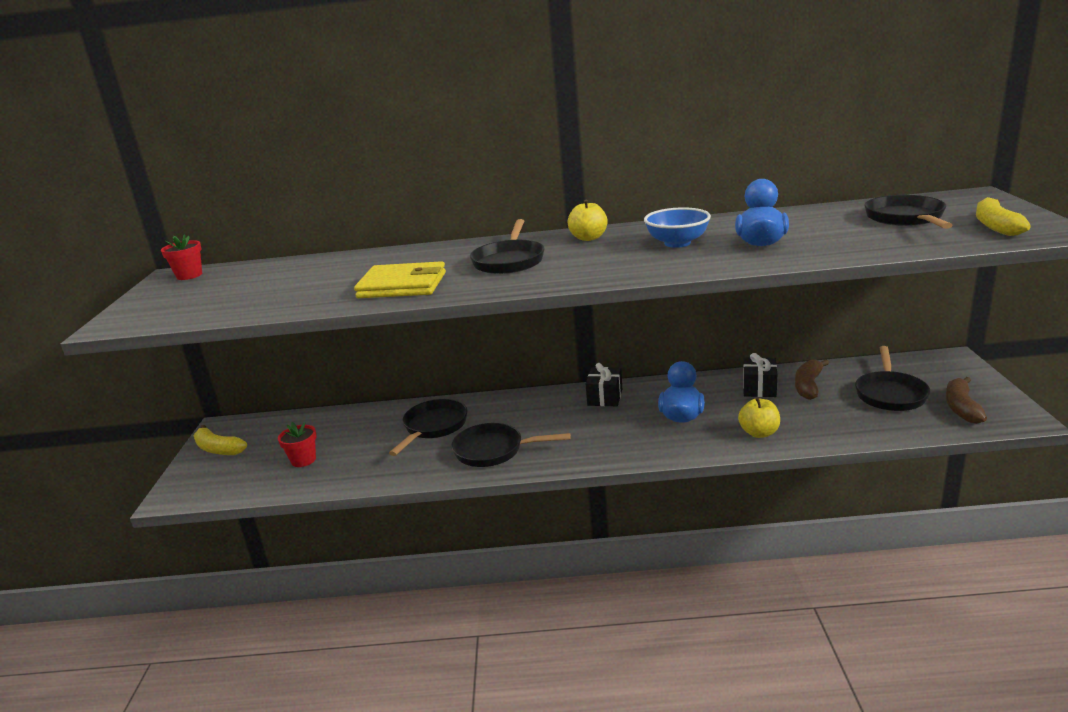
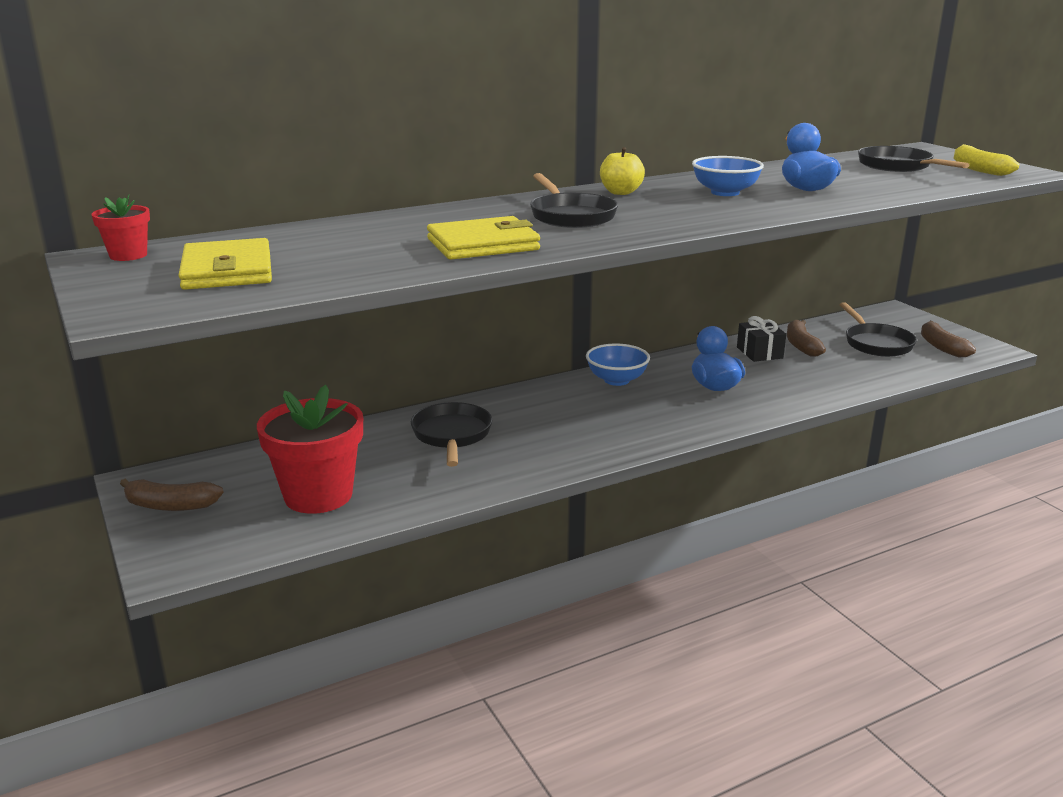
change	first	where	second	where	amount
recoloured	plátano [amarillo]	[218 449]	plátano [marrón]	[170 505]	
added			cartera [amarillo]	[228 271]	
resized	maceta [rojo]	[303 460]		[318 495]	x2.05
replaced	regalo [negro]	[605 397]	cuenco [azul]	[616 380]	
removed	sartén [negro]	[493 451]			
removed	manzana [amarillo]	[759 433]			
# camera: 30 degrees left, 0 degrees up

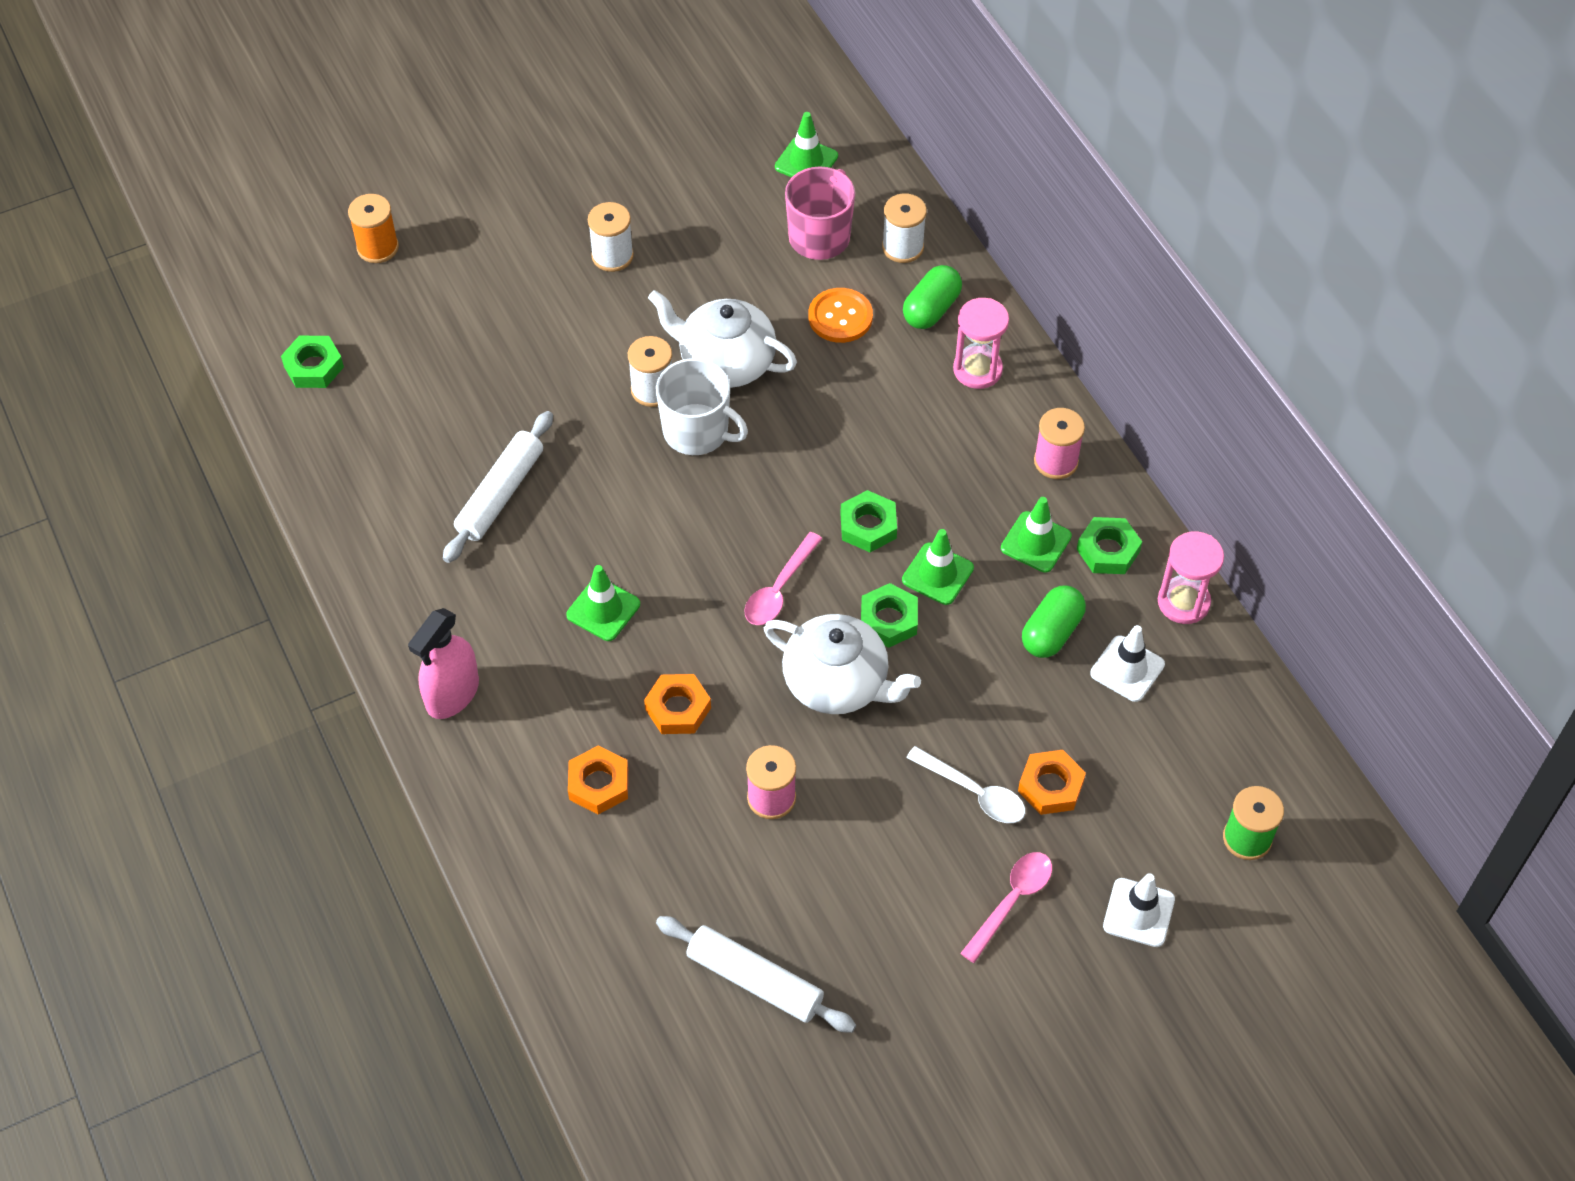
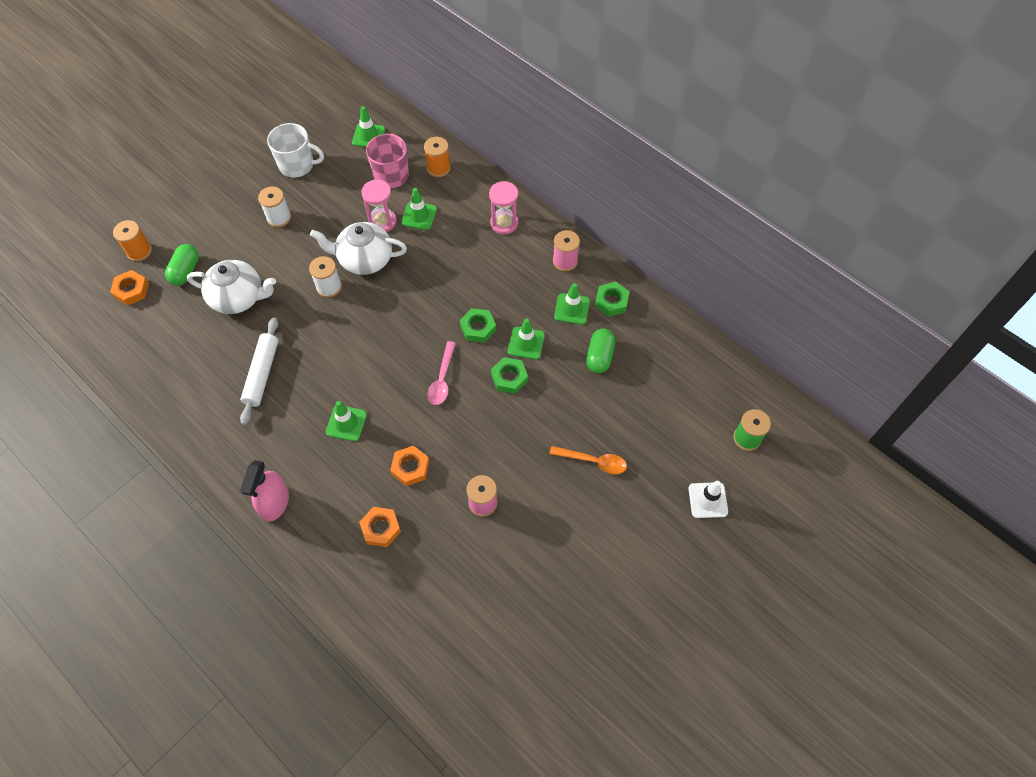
change	first	where	second	where	amount
moved	tuerca [naranja]	[1050 786]		[131 290]	
moved	cápsula [verde]	[931 309]		[186 271]	
moved	tetera [blanco]	[837 683]		[238 298]	
moved	taza [blanco]	[697 431]		[297 165]	
moved	reloj de arena [rosa]	[1183 602]		[382 221]	
replaced	botón [naranja]	[840 317]	cono de tráfico [verde]	[419 216]	
recoloured	carrete [blanco]	[902 247]	carrete [naranja]	[438 168]	
recoloured	cuchara [blanco]	[974 793]	cuchara [naranja]	[593 461]	
removed	tuerca [verde]	[314 367]			
removed	rodillo [blanco]	[754 980]			
removed	cuchara [rosa]	[1012 901]			
removed	cono de tráfico [blanco]	[1127 669]			
# camera: 20 degrees left, 5 degrees up

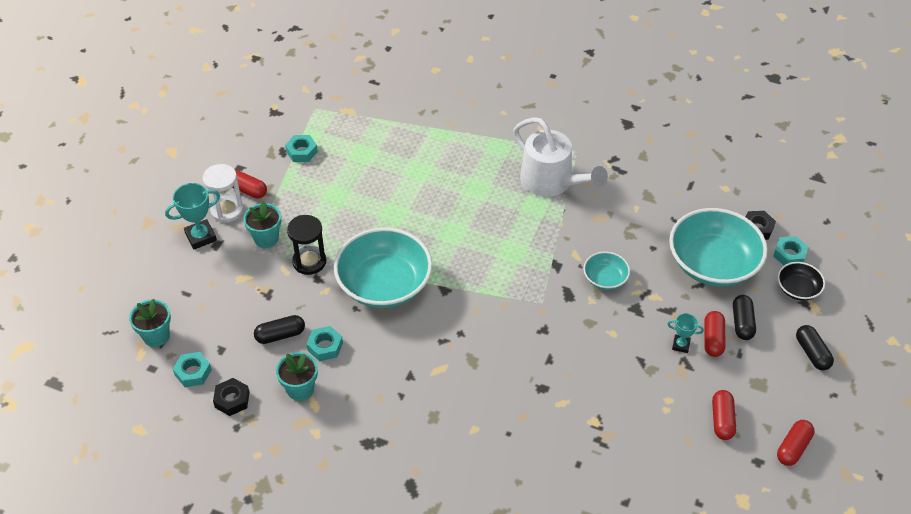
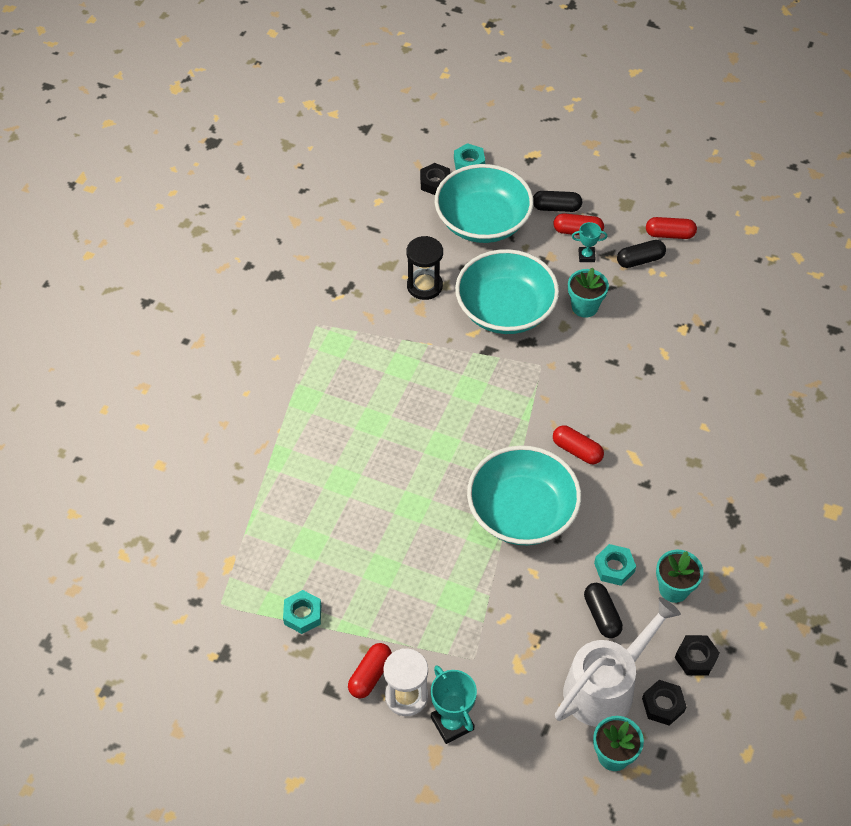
change	first	where	second	where	amount
moved	reloj de arena [negro]	[309 262]		[424 286]	
resized	cuenco [turquesa]	[605 278]		[505 309]	x2.08
moved	cápsula [rojo]	[793 448]		[577 450]	
moved	regadera [blanco]	[552 182]		[606 686]	
moved	maceta [turquesa]	[266 238]		[584 307]	
turned	trofeo [turquesa]	[681 345]		[586 256]	75 degrees clockwise
moved	cápsula [negro]	[812 353]		[640 260]	
recoloured	tuerca [turquesa]	[193 372]	tuerca [negro]	[663 705]	
removed	cuenco [negro]	[797 289]			
# camera: 90 degrees left, 5 degrees up

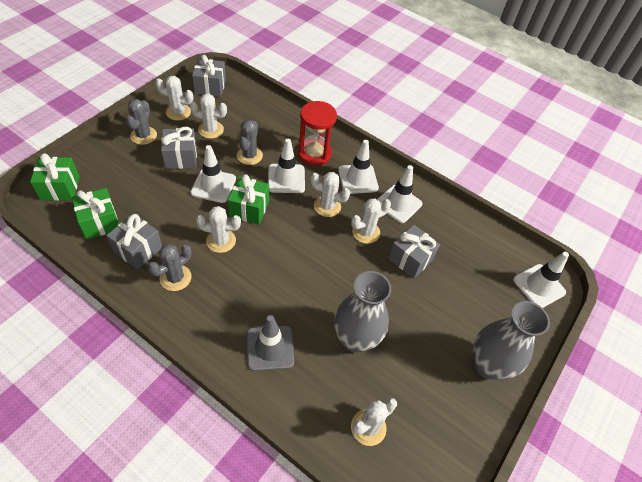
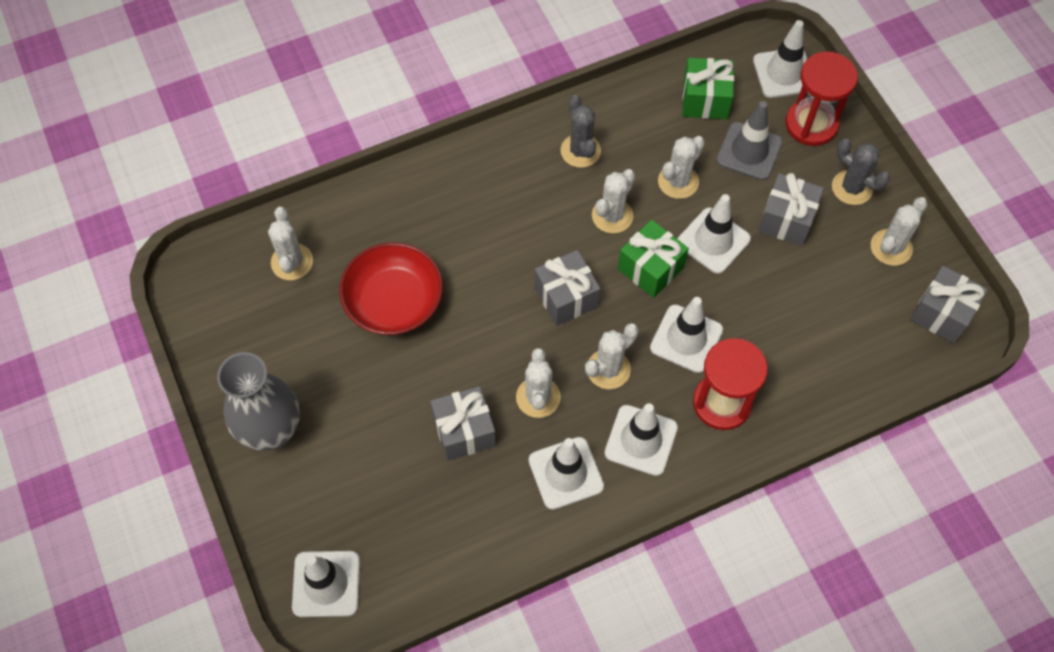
change	first	where	second	where	amount
replaced	florero [gris]	[355 339]	cuenco [rojo]	[394 301]	
moved	regalo [gris]	[138 249]		[566 297]	
moved	cactus [blanco]	[211 130]		[678 181]	
moved	cono de tráfico [gris]	[270 348]		[749 151]	
replaced	regalo [verde]	[60 188]	cono de tráfico [blanco]	[783 73]	
added			reloj de arena [rojo]	[811 124]	
removed	cactus [gris]	[249 155]			
# camera: 125 degrees right, 10 degrees up

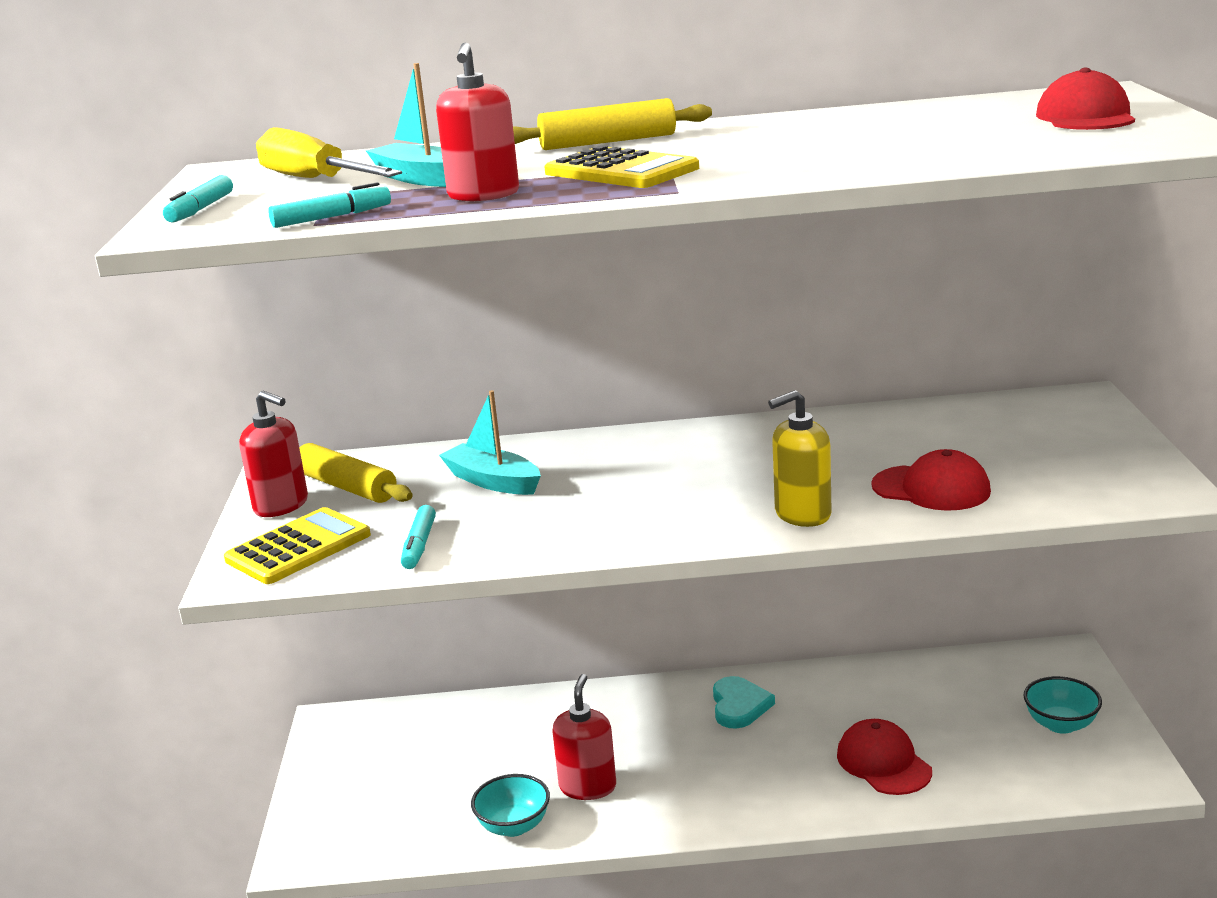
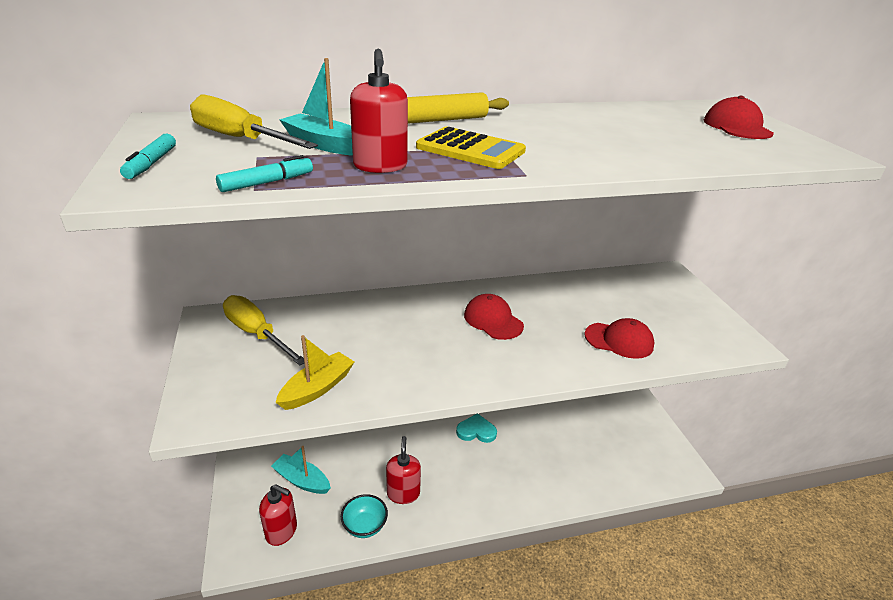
change	first	where	second	where	amount
replaced	rodillo [amarillo]	[346 487]	destornillador [amarillo]	[257 334]	
moved	dispensador de jabón [rojo]	[281 505]		[281 531]	
moved	barco [turquesa]	[493 481]		[302 480]	
replaced	rotulador [turquesa]	[419 545]	barco [amarillo]	[317 388]	
turned	corazón [turquesa]	[739 706]		[476 431]	75 degrees counterclockwise
moved	gorra [rojo]	[883 763]		[493 320]	
removed	calculadora [amarillo]	[298 547]			
removed	dispensador de jabón [amarillo]	[802 514]			
removed	cuenco [turquesa]	[1060 724]			
# camera: 15 degrees left, 10 degrees up

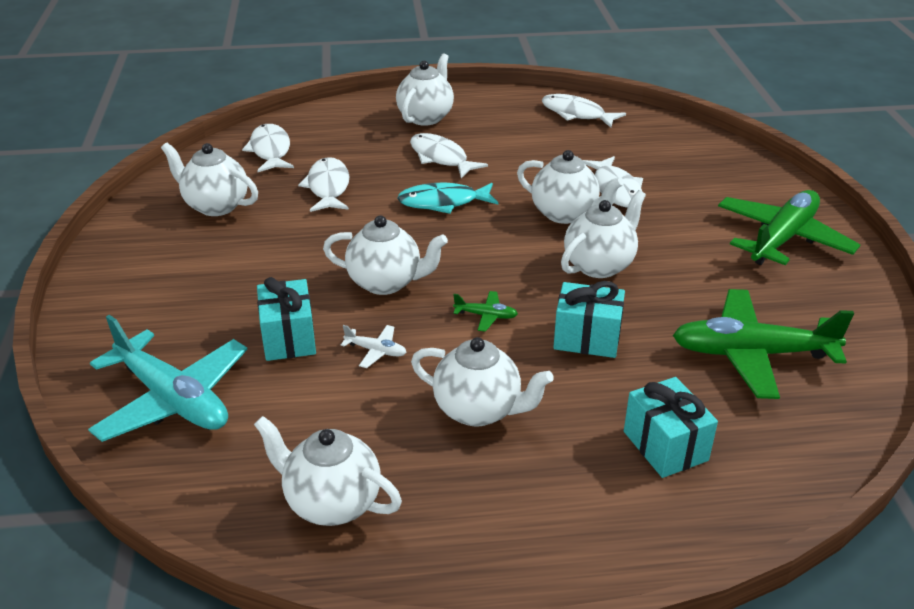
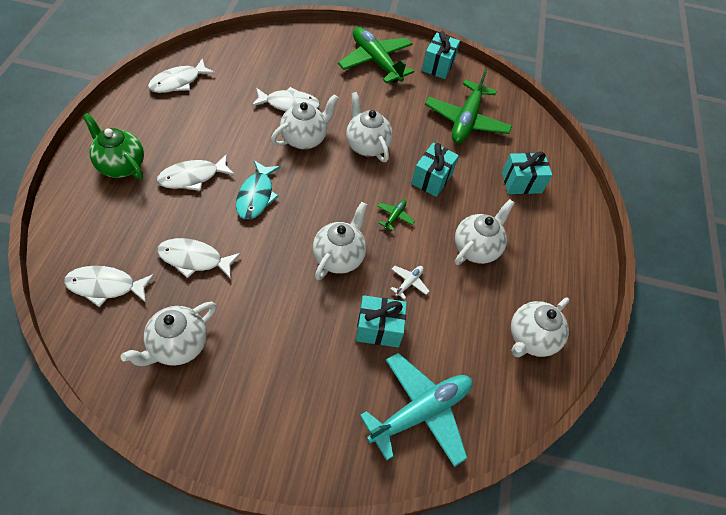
change	first	where	second	where	amount
recoloured	tetera [blanco]	[425 117]	tetera [verde]	[121 166]	
added			regalo [turquesa]	[438 66]	
# camera: 80 degrees left, 20 degrees up

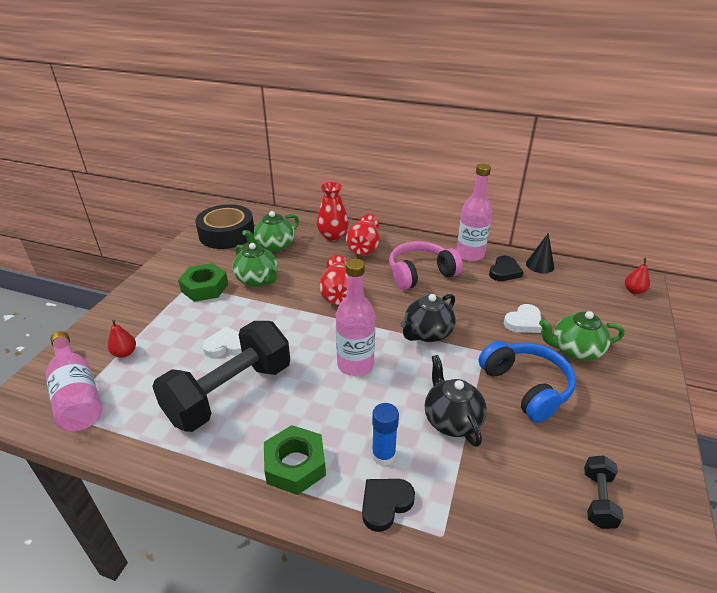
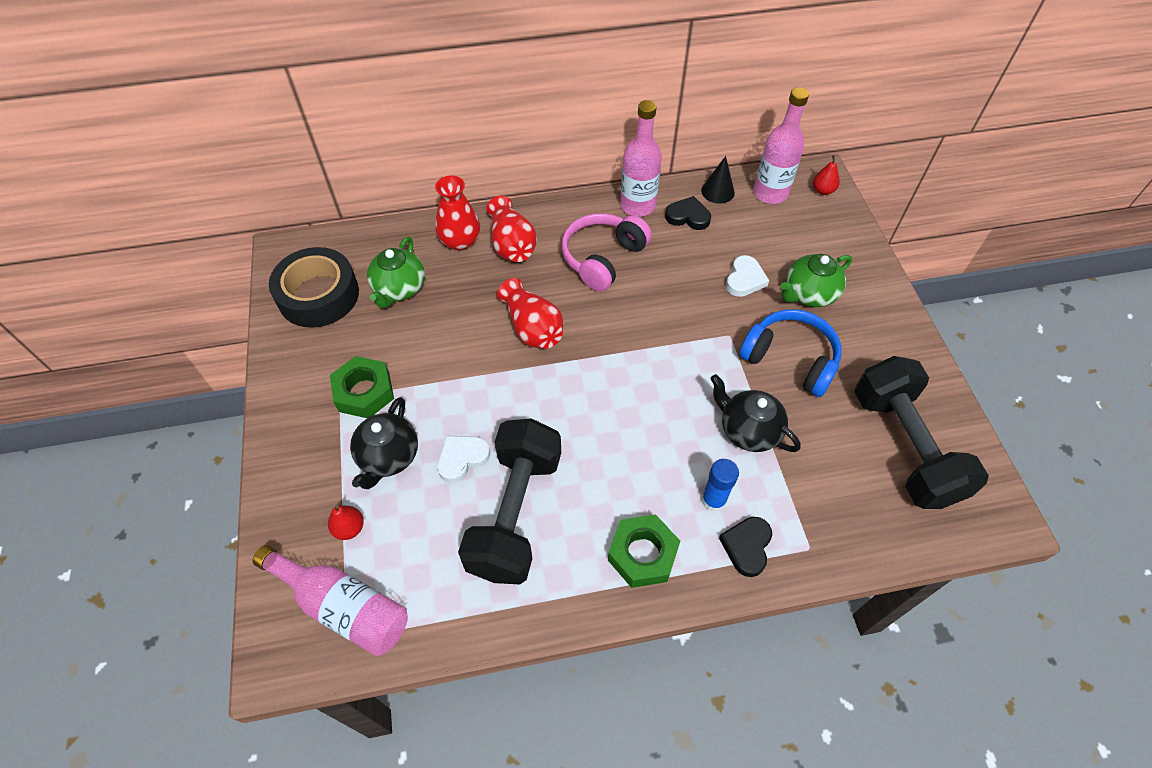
change	first	where	second	where	amount
moved	tetera [negro]	[427 333]		[388 457]	
turned	corazón [negro]	[504 271]		[688 216]	75 degrees counterclockwise
moved	botella [rosa]	[355 364]		[770 193]	
resized	mancuerna [negro]	[598 499]		[904 447]	x2.30
removed	tetera [verde]	[258 280]			
# camera: 30 degrees left, 20 degrees up

